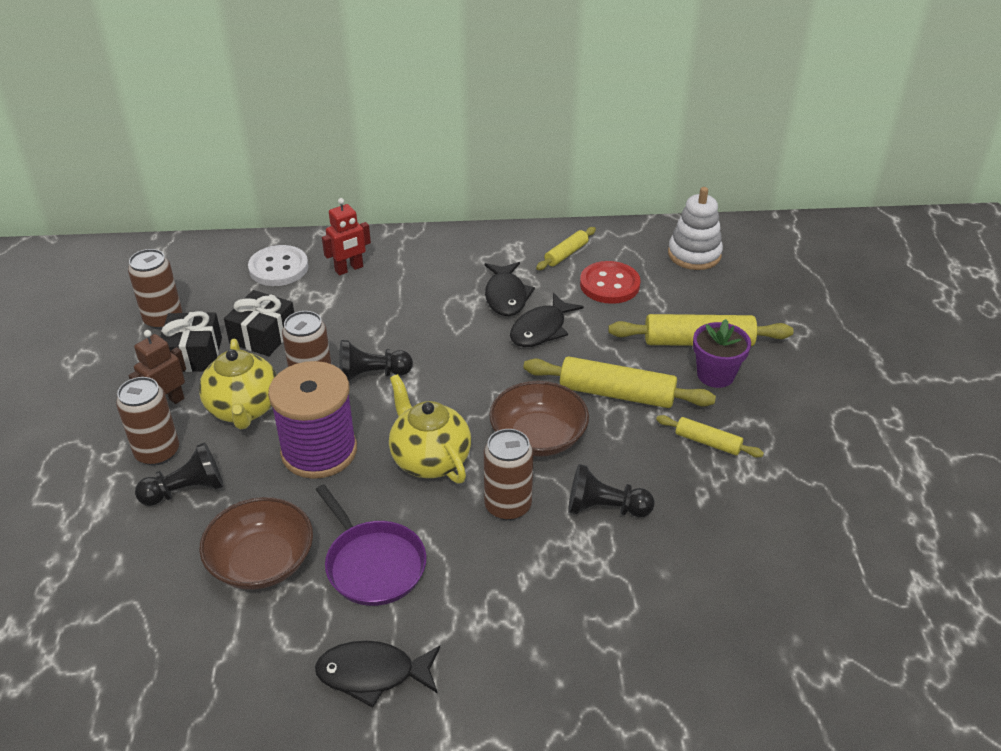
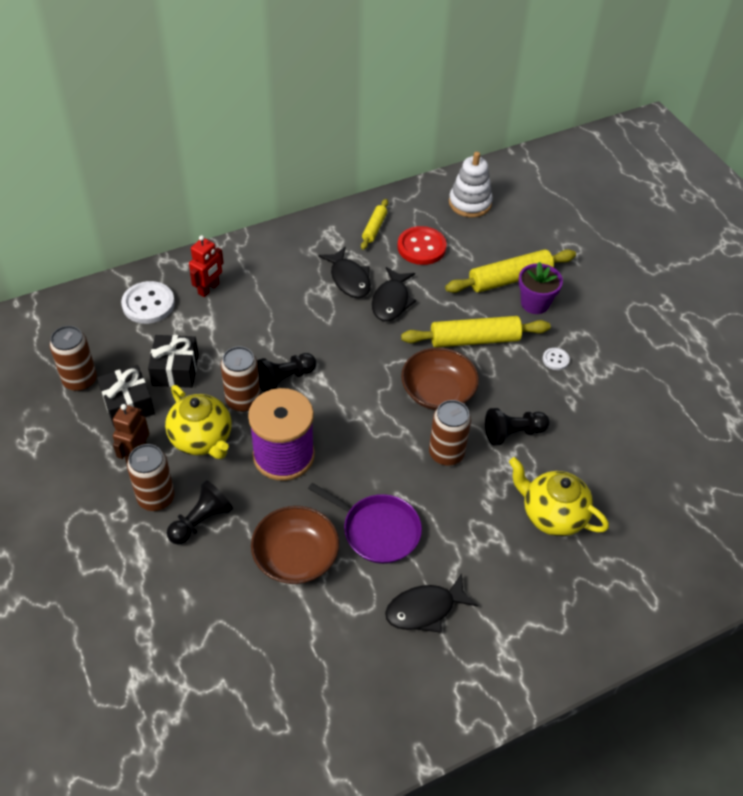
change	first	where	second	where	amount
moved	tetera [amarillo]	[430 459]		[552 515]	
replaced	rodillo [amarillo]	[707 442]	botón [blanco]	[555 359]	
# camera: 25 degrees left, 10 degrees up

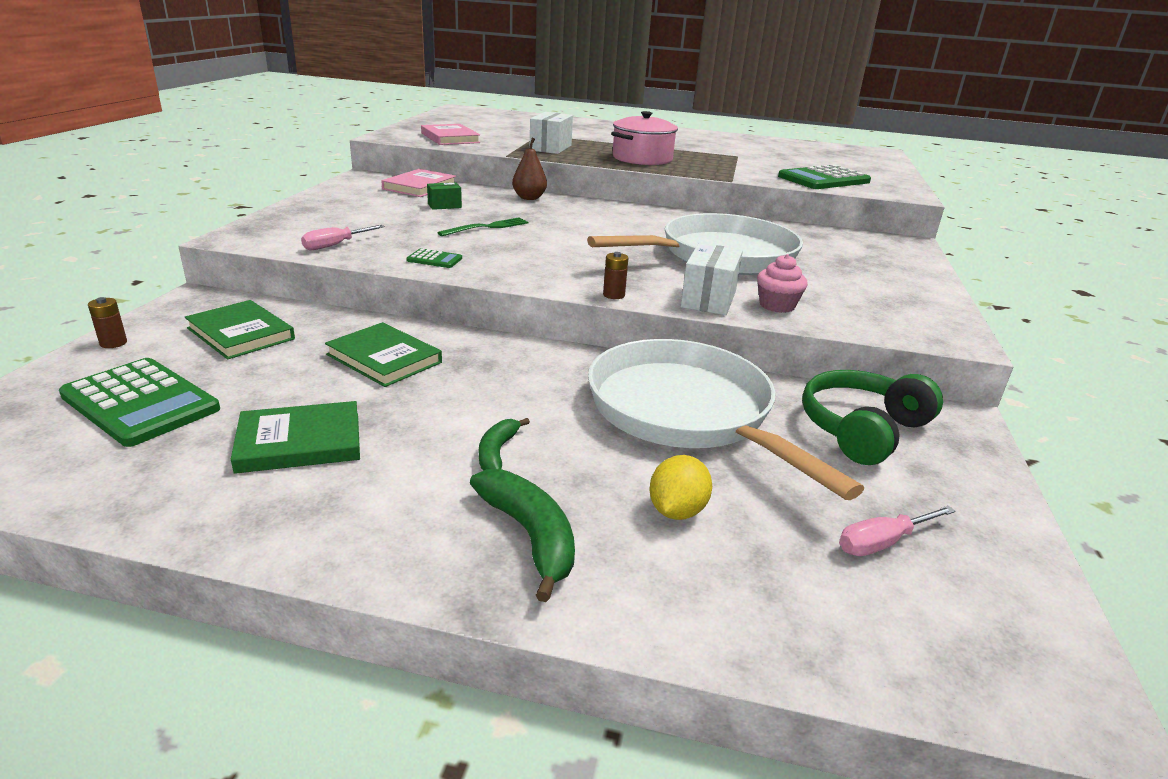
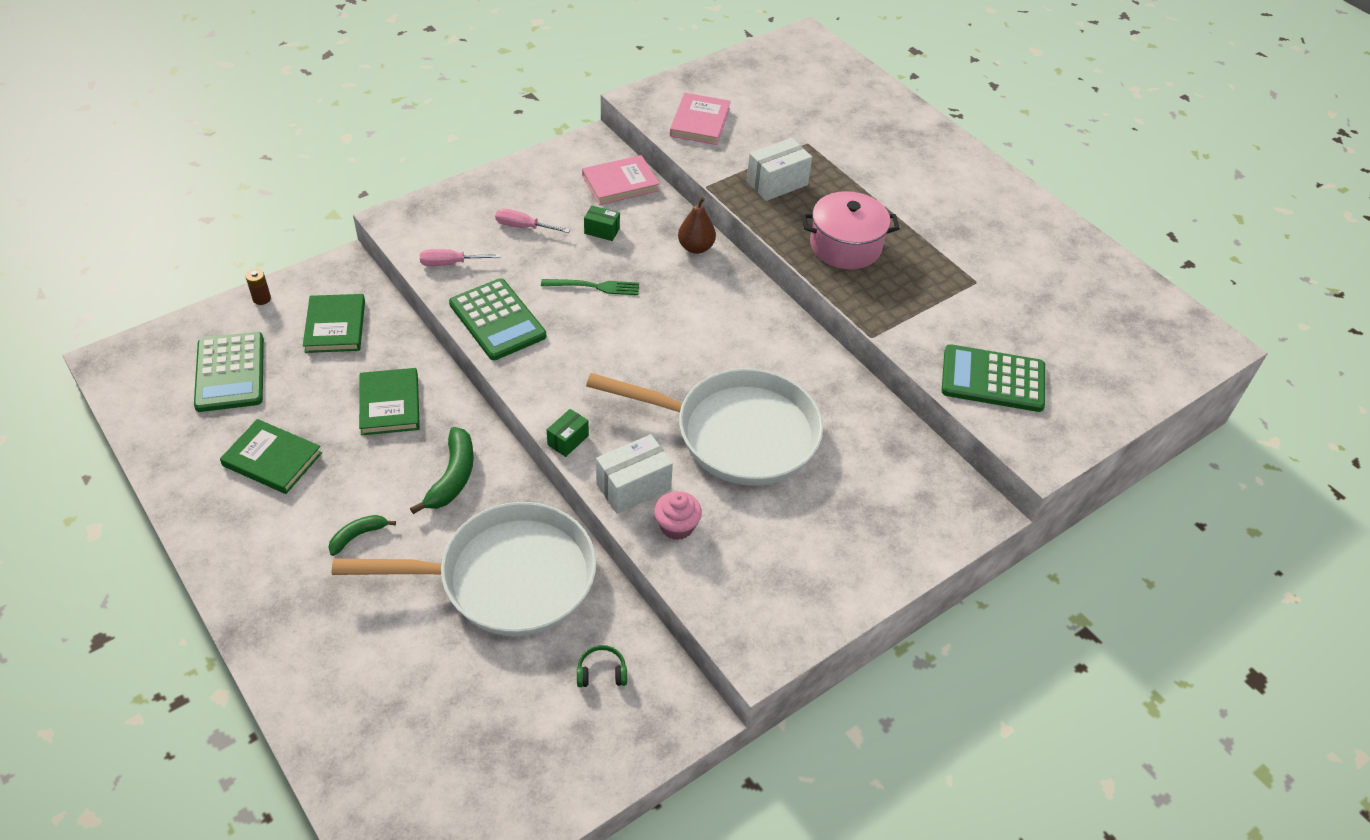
change	first	where	second	where	amount
turned	sartén [blanco]	[686 413]		[507 578]	75 degrees clockwise
moved	plátano [verde]	[530 536]		[452 477]	
resized	calculadora [verde]	[434 259]		[497 320]	x2.19
moved	destornillador [rosa]	[882 542]		[524 227]	
replaced	pila [marrón]	[614 295]	caja [verde]	[568 440]	
resized	auriculares [verde]	[862 429]		[601 672]	x0.45
removed	limón [amarillo]	[676 511]			
# camera: 40 degrees right, 20 degrees up

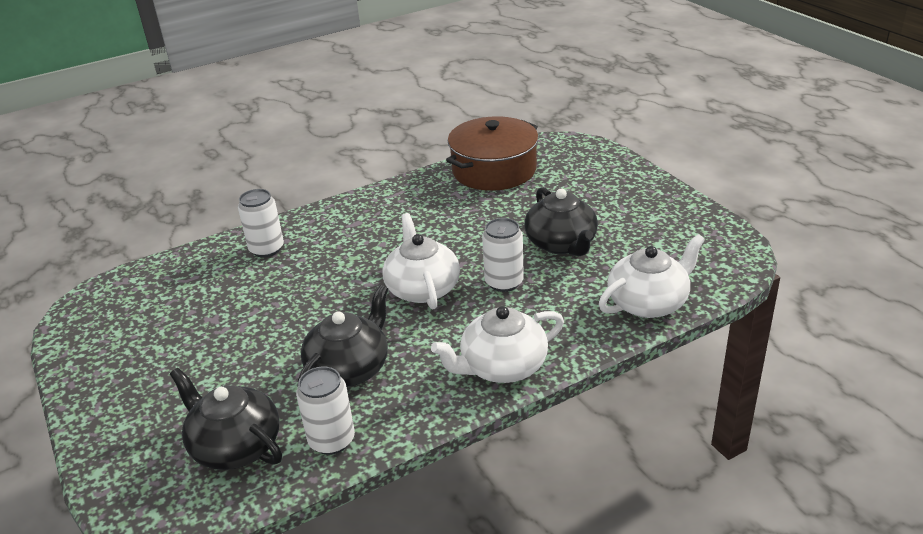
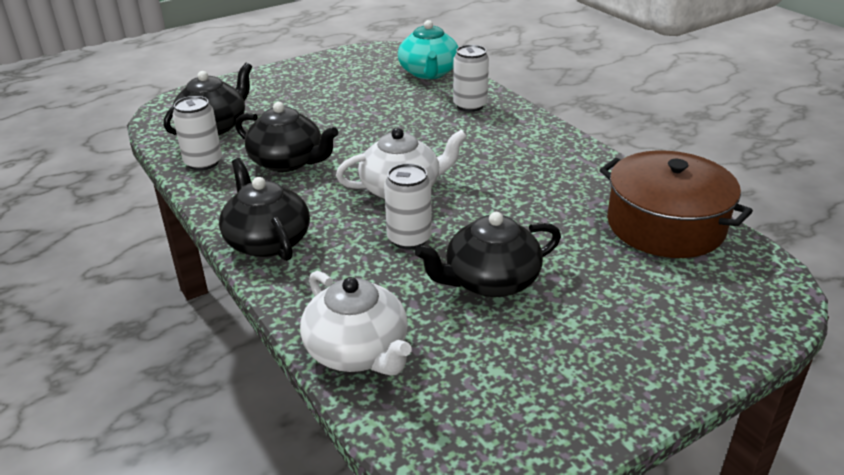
change	first	where	second	where	amount
recoloured	tetera [blanco]	[502 366]	tetera [negro]	[267 241]	
added			tetera [turquesa]	[429 73]	
# camera: 85 degrees right, 0 degrees up

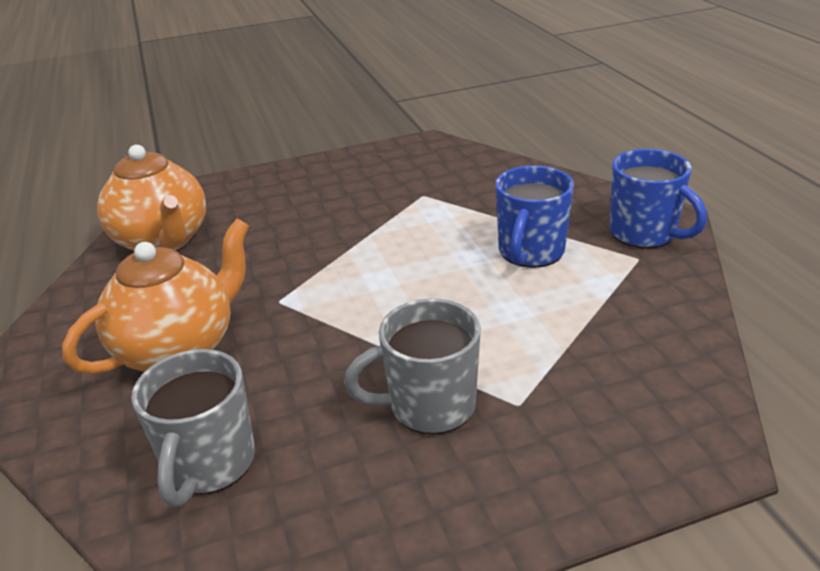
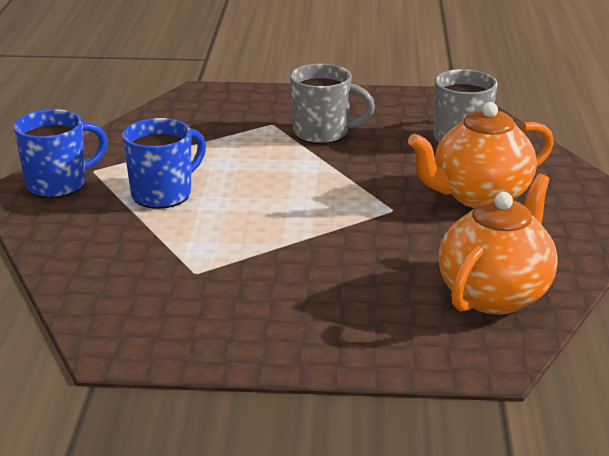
change	first	where	second	where	amount
turned	taza [azul]	[644 233]		[58 184]	75 degrees clockwise
turned	tetera [naranja]	[163 241]		[495 294]	45 degrees clockwise
# camera: 160 degrees left, 5 degrees down

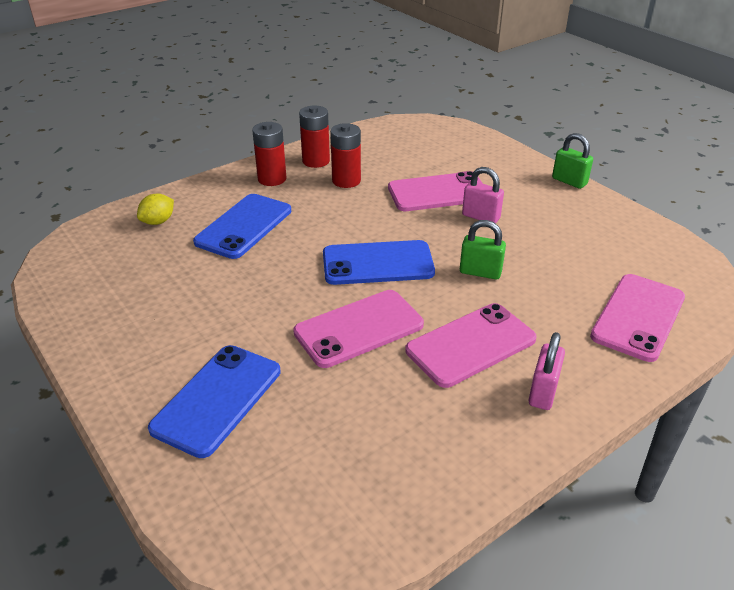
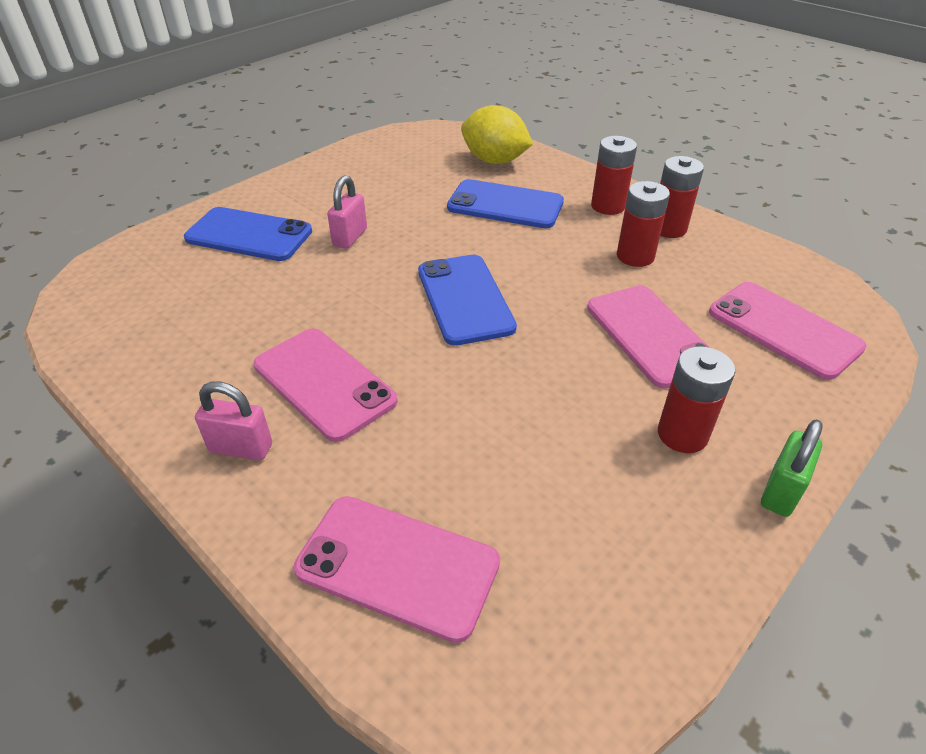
change	first	where	second	where	amount
moved	candado [rosa]	[481 217]		[350 237]	
resized	limón [amarillo]	[158 221]		[494 161]	x1.81
added			pila [rojo]	[682 434]	
moved	móvil [rosa]	[359 328]		[783 329]	
removed	candado [verde]	[480 272]			
# camera: 80 degrees right, 5 degrees up

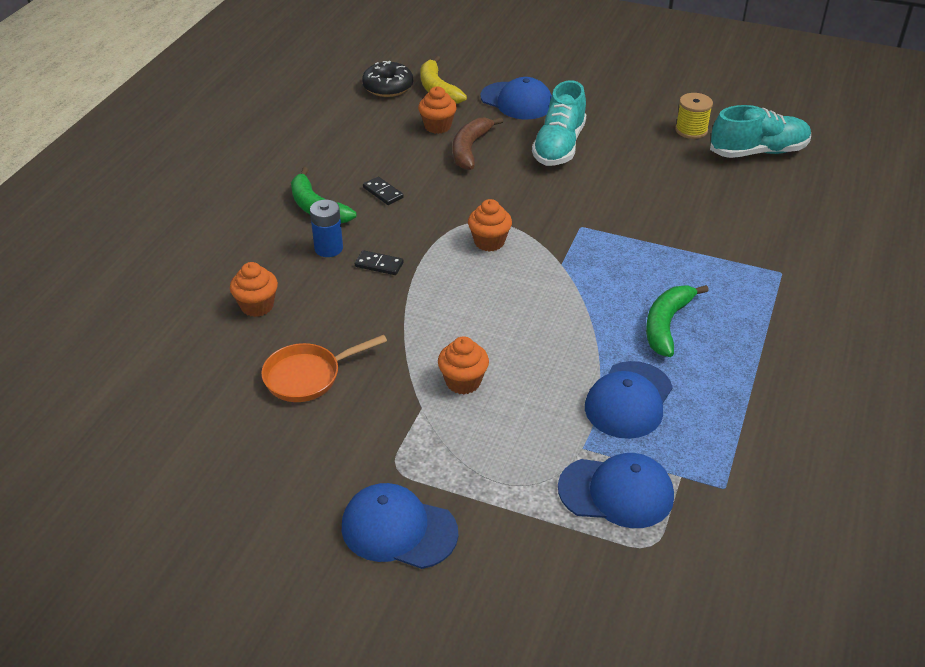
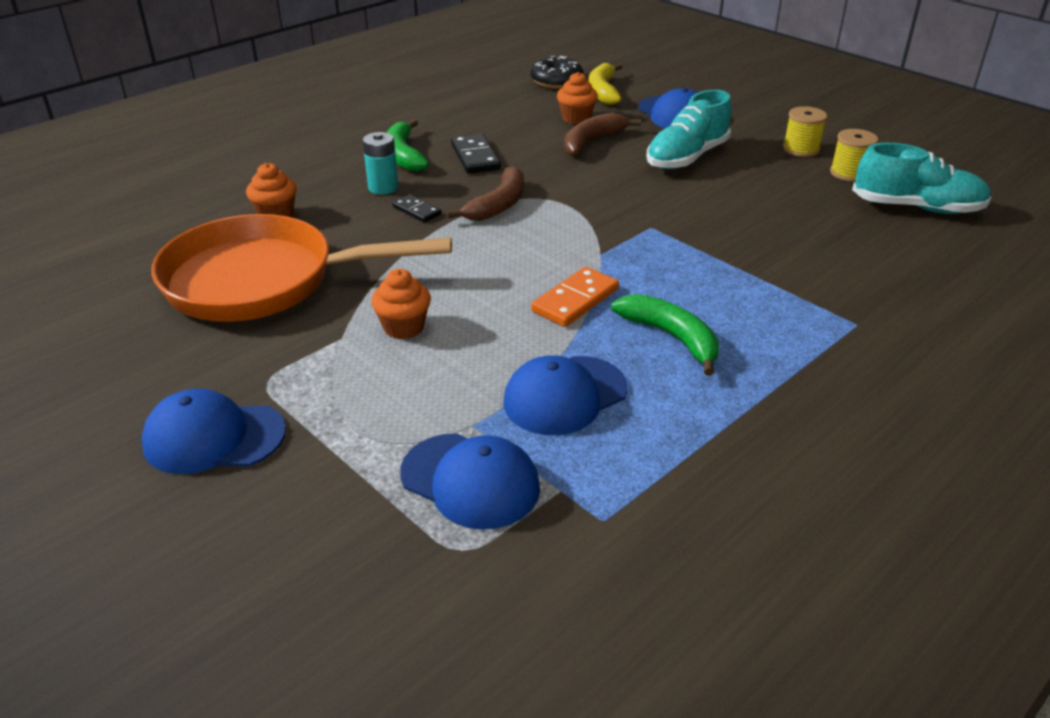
change	first	where	second	where	amount
turned	gorra [azul]	[398 529]		[214 437]	45 degrees counterclockwise
resized	sartén [naranja]	[308 376]		[263 281]	x2.07
recoloured	pila [azul]	[328 248]	pila [turquesa]	[383 187]	
added			plátano [marrón]	[498 205]	
resized	ficha de dominó [negro]	[383 192]		[475 157]	x1.60
added			ficha de dominó [naranja]	[575 300]	
turned	plátano [verde]	[666 325]		[671 337]	90 degrees clockwise
added			carrete [amarillo]	[801 149]	
removed	magdalena [naranja]	[489 242]			
# camera: 25 degrees right, 5 degrees down

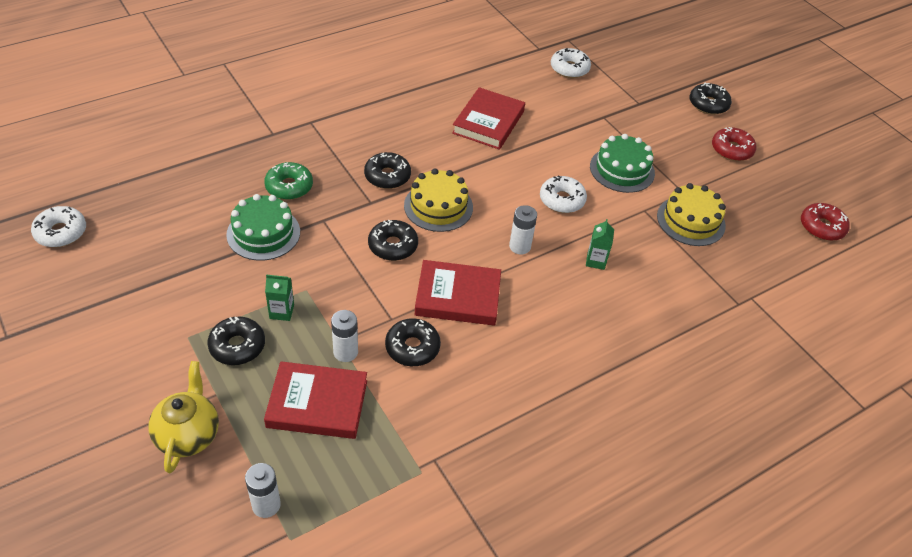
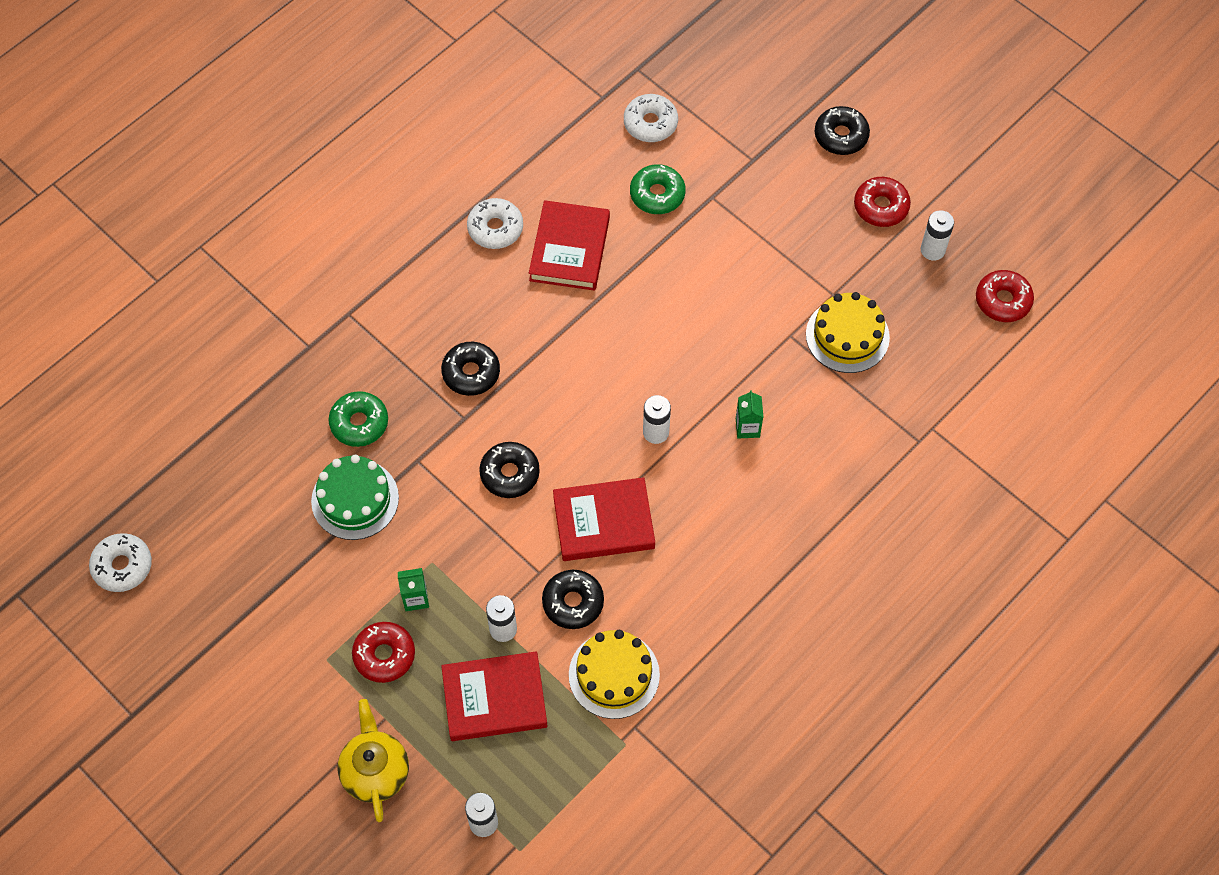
change	first	where	second	where	amount
recoloured	rosquilla [negro]	[237 346]	rosquilla [rojo]	[384 655]	
moved	rosquilla [blanco]	[562 200]		[495 228]	
moved	tarta [amarillo]	[438 206]		[614 675]	
added			rosquilla [verde]	[657 194]	
added			pila [blanco]	[932 250]	
removed	tarta [verde]	[622 169]			
# camera: 10 degrees left, 15 degrees up

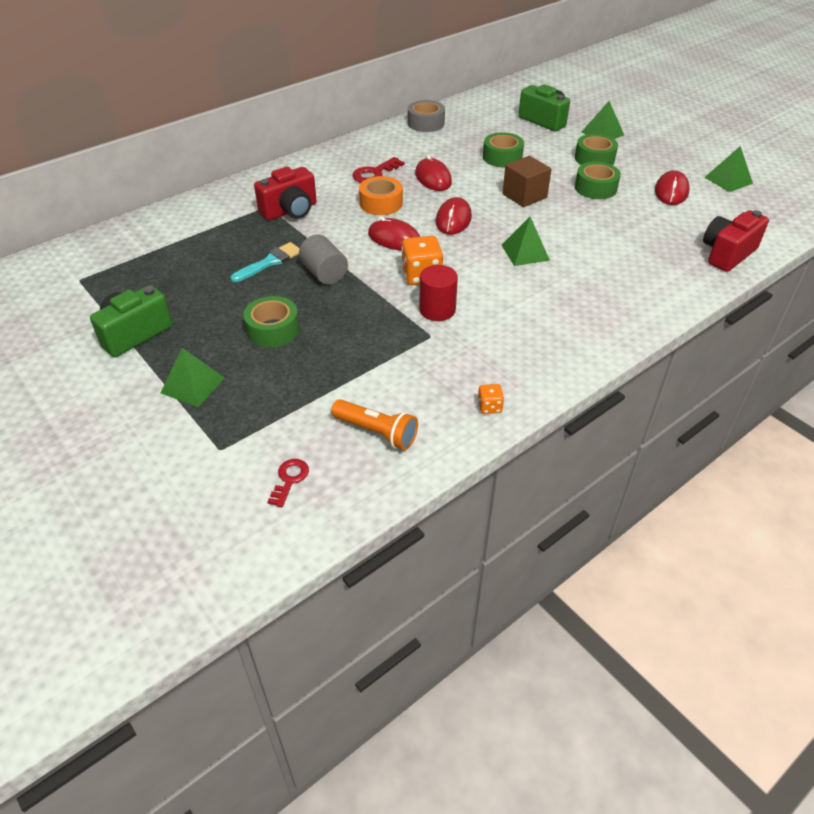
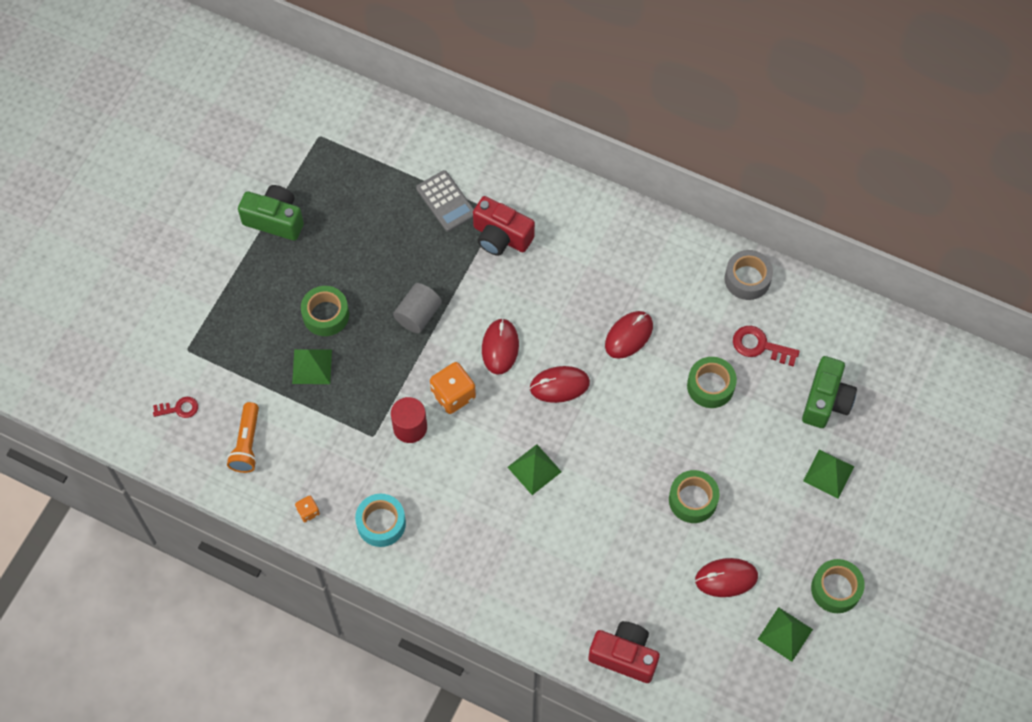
change	first	where	second	where	amount
moved	pirámide [verde]	[193 385]		[312 366]	
added			cinta adhesiva [turquesa]	[381 523]	
added			calculadora [gris]	[446 201]	
moved	llave [rojo]	[375 173]		[760 346]	
moved	cinta adhesiva [verde]	[594 159]		[835 589]	
removed	pincel [turquesa]	[270 262]			
removed	cinta adhesiva [naranja]	[381 203]			
removed	cubo [marrón]	[524 196]			
# camera: 65 degrees right, 20 degrees up

